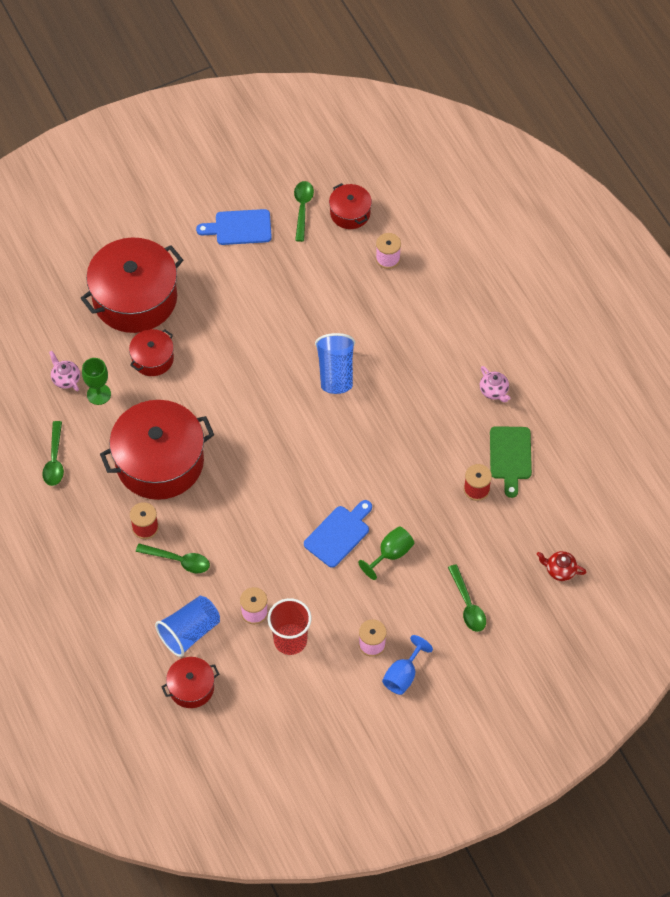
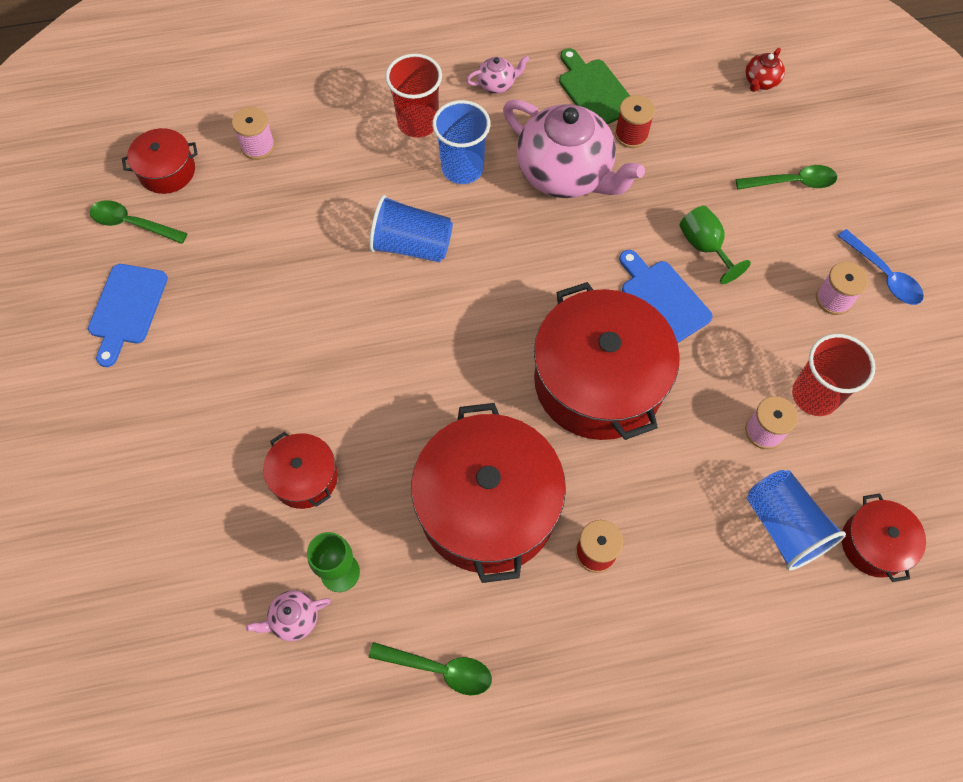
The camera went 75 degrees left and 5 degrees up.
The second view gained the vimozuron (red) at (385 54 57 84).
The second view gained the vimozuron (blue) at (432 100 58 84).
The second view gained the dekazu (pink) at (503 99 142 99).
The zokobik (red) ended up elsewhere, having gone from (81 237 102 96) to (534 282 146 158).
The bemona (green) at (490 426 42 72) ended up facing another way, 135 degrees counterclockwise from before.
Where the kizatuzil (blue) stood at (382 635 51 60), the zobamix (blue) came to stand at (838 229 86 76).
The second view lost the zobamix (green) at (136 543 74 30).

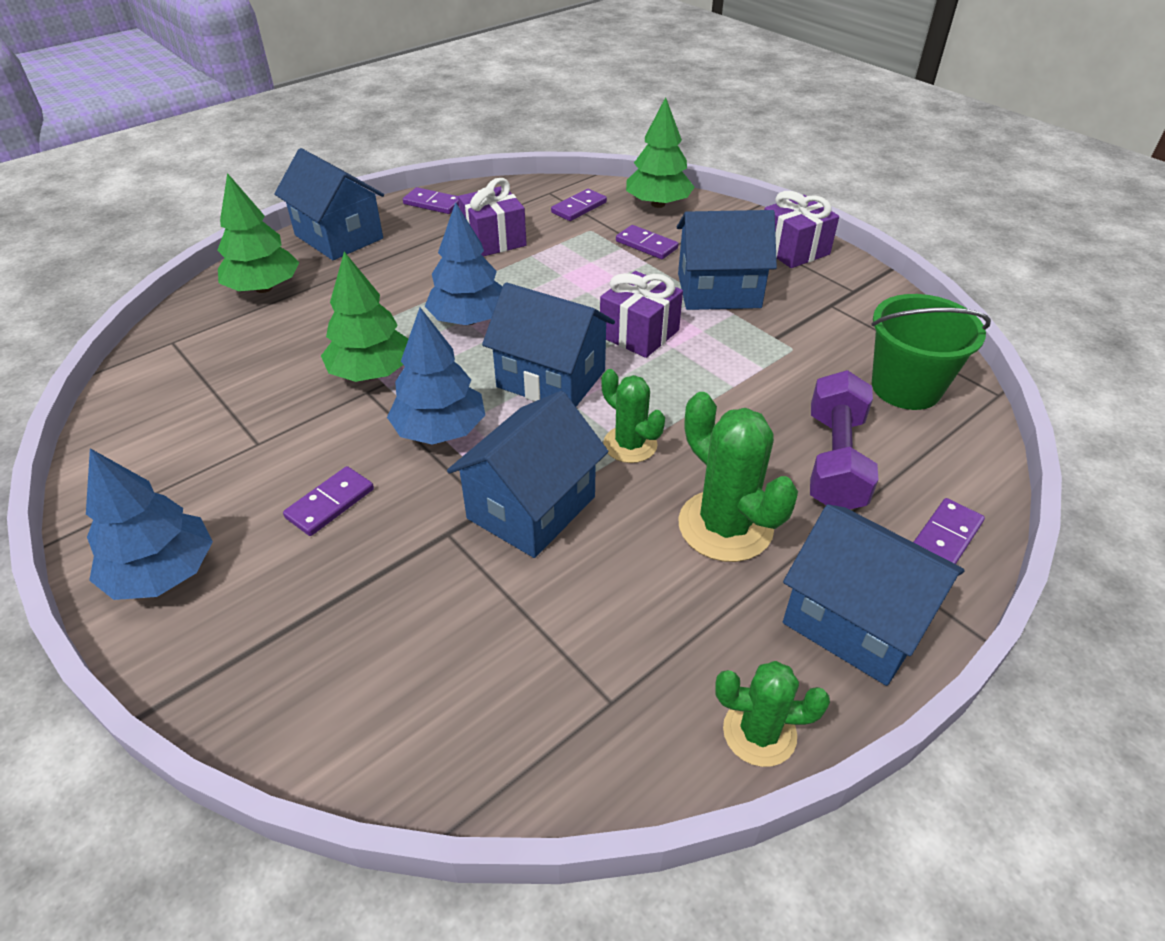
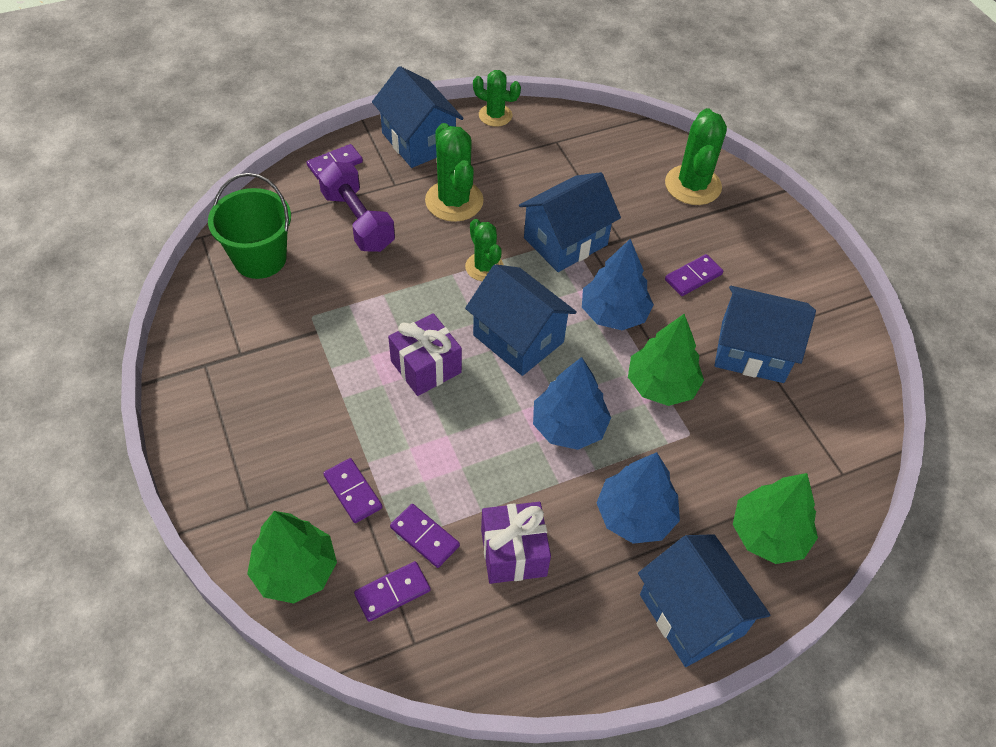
The camera went 165 degrees left and 10 degrees up.
The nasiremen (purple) at (810 370 68 139) ended up facing another way, 60 degrees counterclockwise from before.
The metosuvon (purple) ended up elsewhere, having gone from (403 187 56 27) to (390 504 70 64).
The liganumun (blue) ended up elsewhere, having gone from (86 448 127 152) to (596 452 84 92).
The second view gained the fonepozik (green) at (665 108 62 97).
The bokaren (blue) ended up elsewhere, having gone from (677 210 100 100) to (714 286 102 97).
The second view lost the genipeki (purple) at (764 191 75 77).

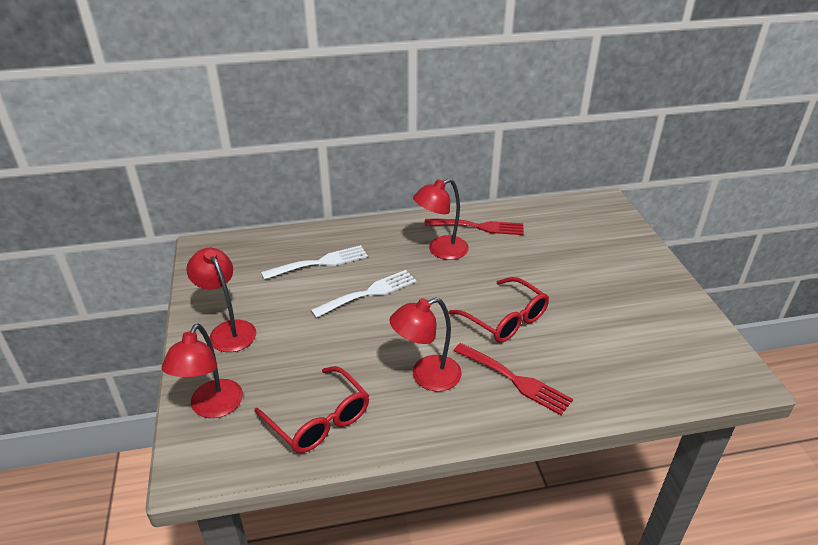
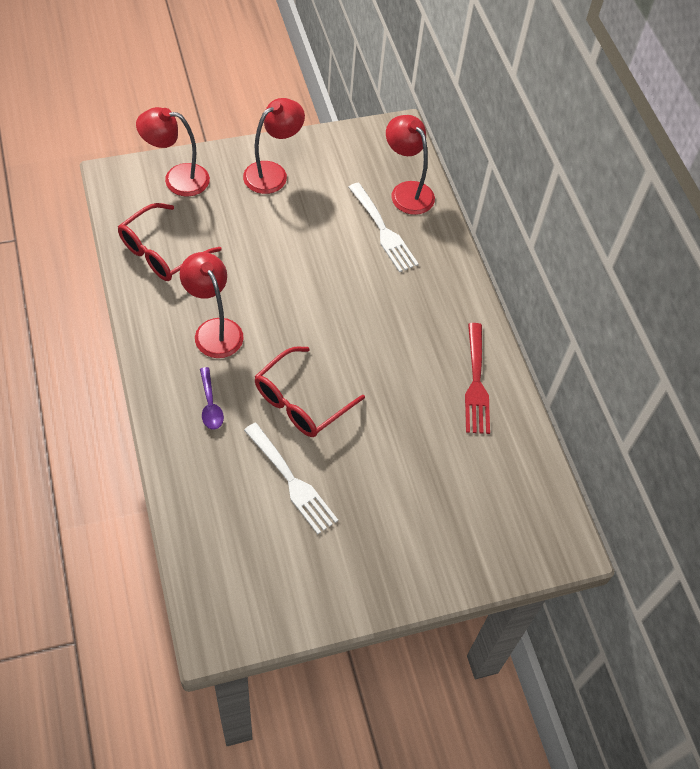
The camera went 80 degrees right and 20 degrees up.
Where the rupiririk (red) stood at (454 343 119 72), the zobamix (purple) came to stand at (200 367 24 63).
The rupiririk (white) ended up elsewhere, having gone from (311 270 105 48) to (244 423 94 111).
The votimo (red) ended up elsewhere, having gone from (413 178 56 82) to (386 115 49 100).

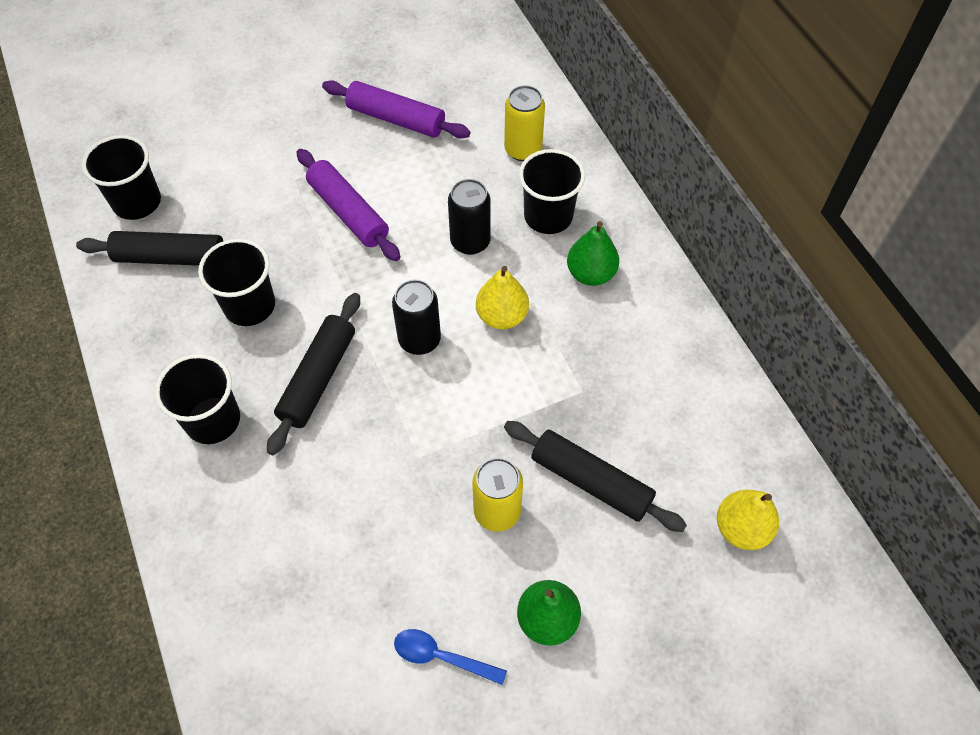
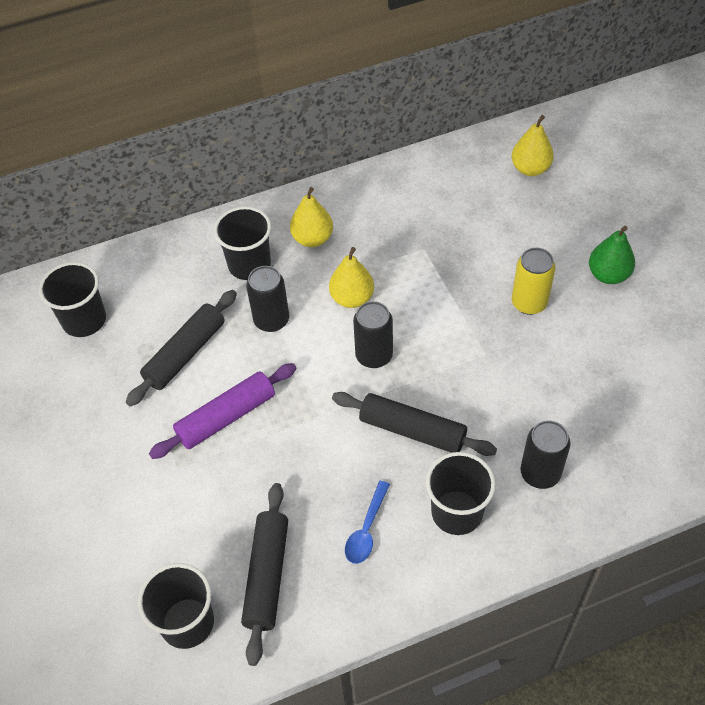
The camera went 85 degrees left and 5 degrees down.
The vimozuron (black) ended up elsewhere, having gone from (198 239 77 87) to (39 262 67 75).
The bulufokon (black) ended up elsewhere, having gone from (504 421 183 111) to (126 290 111 117).
What was the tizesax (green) at (567 221 52 65) turned into the tizesax (yellow) at (290 187 43 60).
The zobamix (blue) ended up elsewhere, having gone from (394 629 113 56) to (345 481 45 83).
The second view gained the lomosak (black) at (520 420 51 69).
The second view lost the bulufokon (purple) at (322 80 149 59).
The second view lost the lomosak (yellow) at (504 85 41 76).

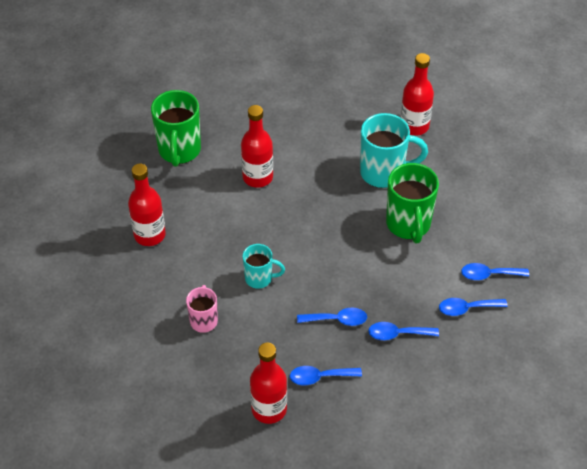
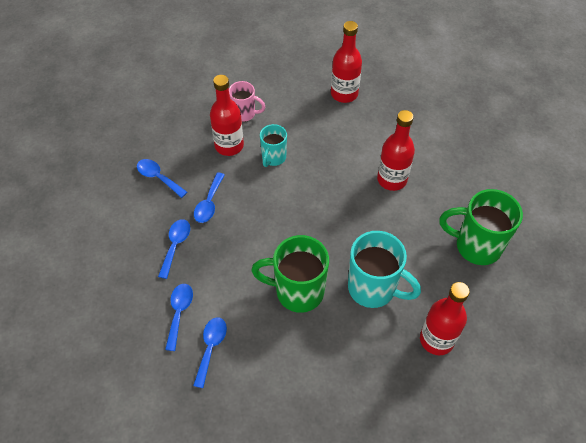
The camera went 105 degrees right and 5 degrees up.
The zobamix (blue) at (290 366 72 19) ended up facing another way, 60 degrees counterclockwise from before.
The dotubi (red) ended up elsewhere, having gone from (250 343 37 81) to (210 75 34 81).
The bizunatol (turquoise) at (360 113 68 75) ended up facing another way, 75 degrees counterclockwise from before.
The bizunatol (green) ended up elsewhere, having gone from (151 90 50 77) to (440 189 83 76).

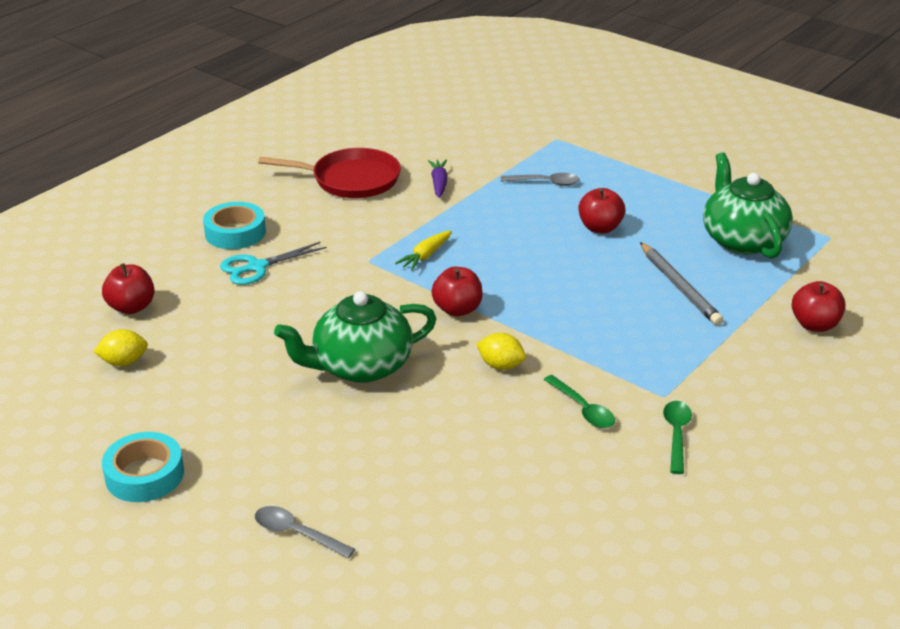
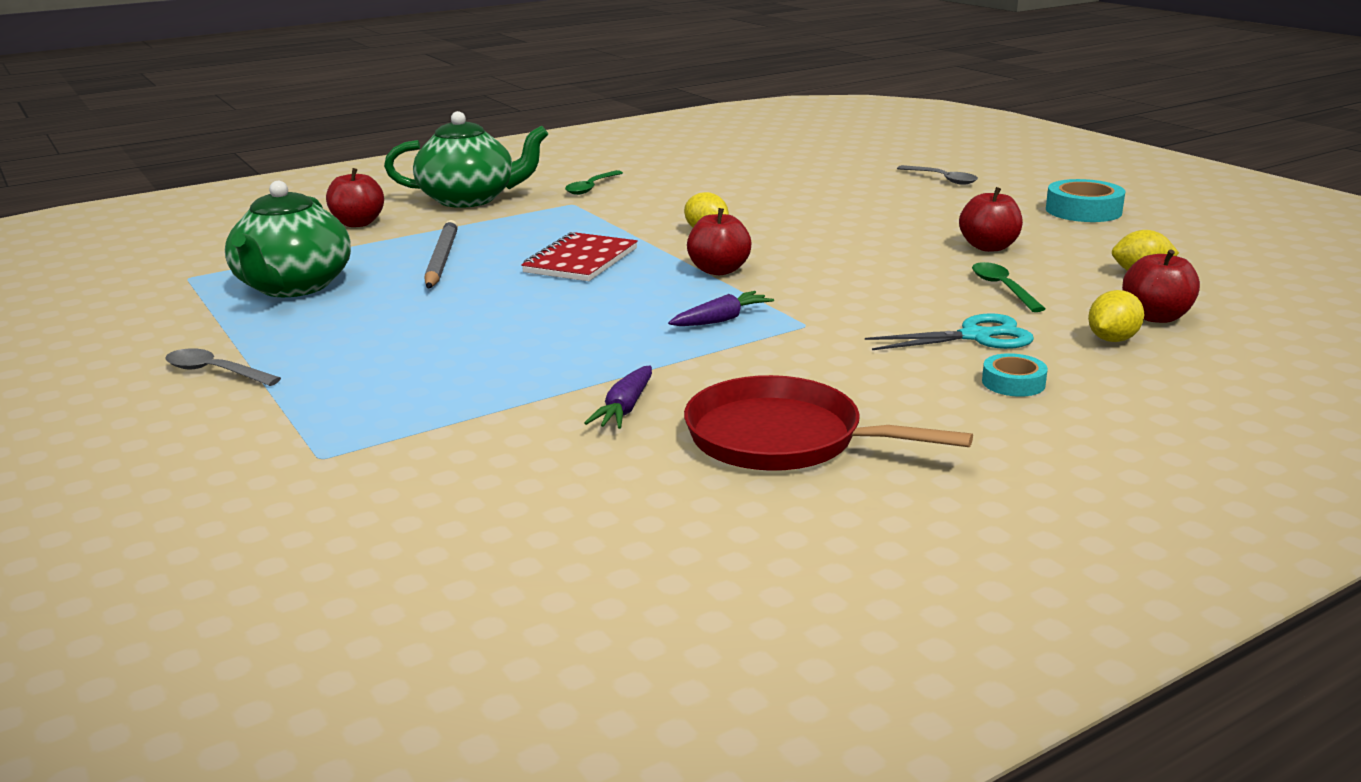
The camera went 160 degrees left and 10 degrees down.
The zobamix (grey) ended up elsewhere, having gone from (501 173 78 13) to (165 348 116 38).
The dekazu (green) ended up elsewhere, having gone from (274 291 162 92) to (384 111 164 97).
The second view gained the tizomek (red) at (521 232 117 49).
What was the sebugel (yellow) at (395 231 57 40) turned into the sebugel (purple) at (668 291 106 35).
The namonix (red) ended up elsewhere, having gone from (578 188 47 45) to (959 187 64 65).
The zobamix (green) ended up elsewhere, having gone from (543 375 72 53) to (972 262 73 50).
The size of the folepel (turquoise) at (203 202 63 47) changed by a factor of 0.59.
The second view gained the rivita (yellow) at (1088 290 56 52).

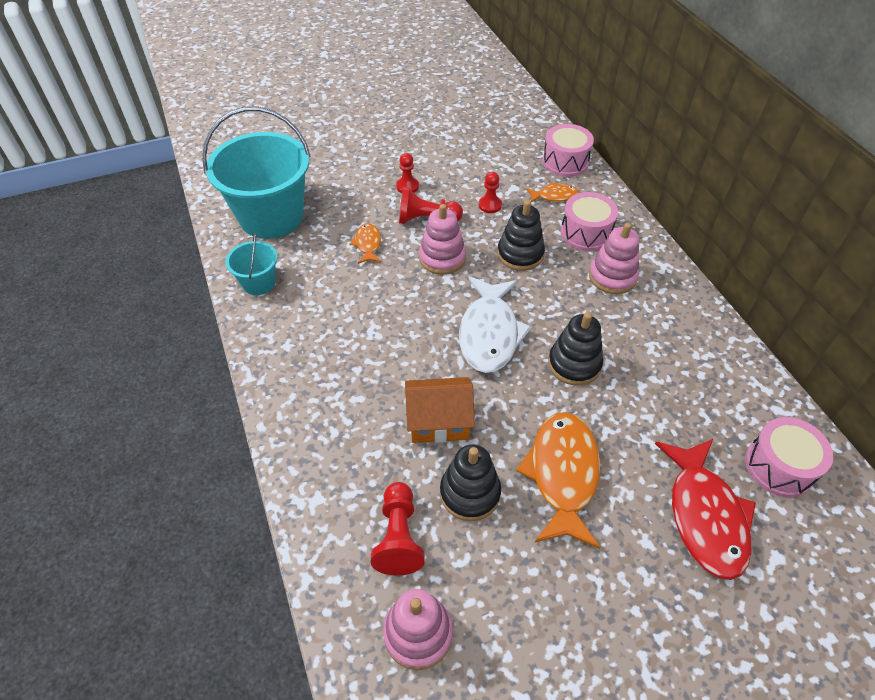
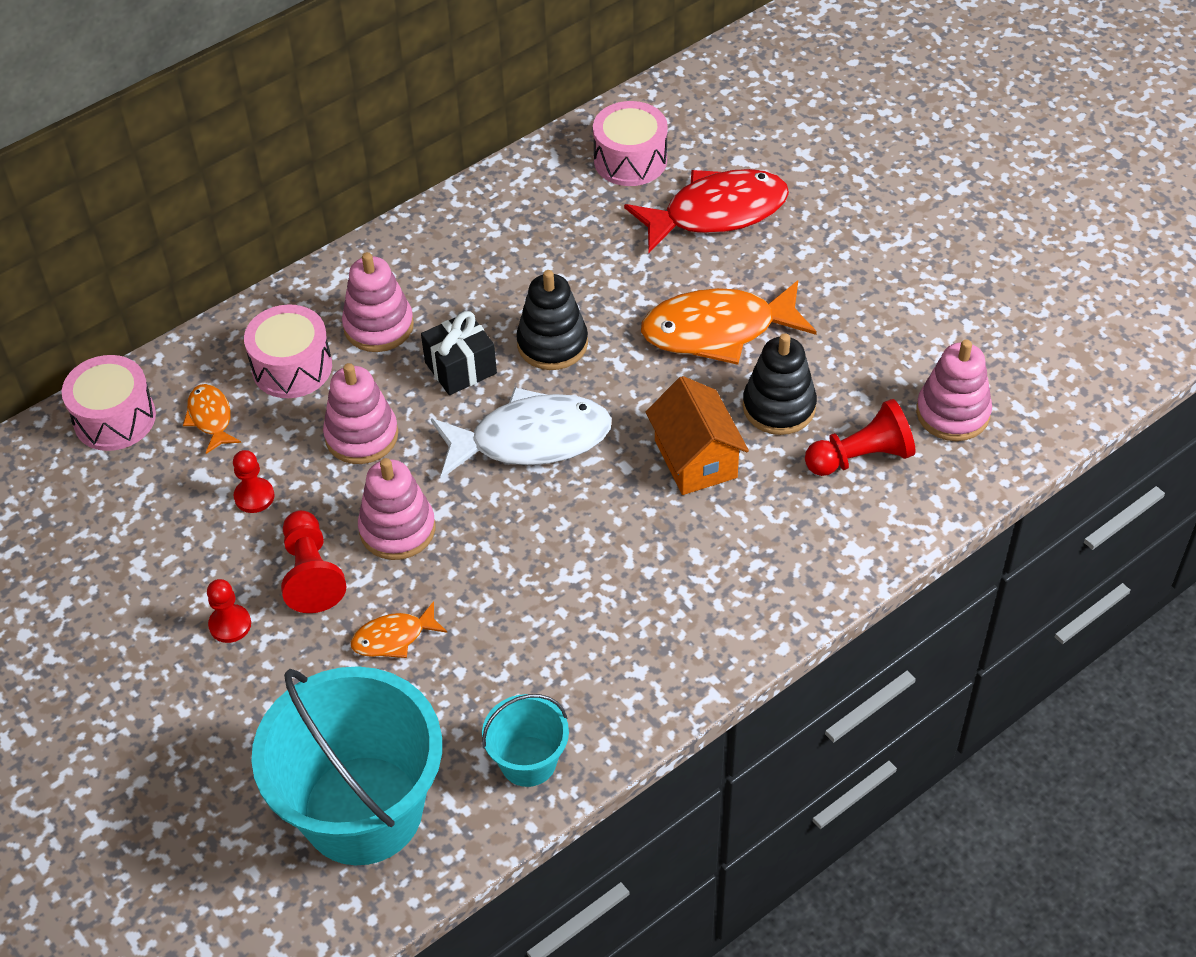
The camera went 105 degrees left and 0 degrees up.
What was the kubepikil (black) at (497 200 48 71) turned into the kubepikil (pink) at (323 363 75 101).
The second view gained the genipeki (black) at (421 311 76 84).

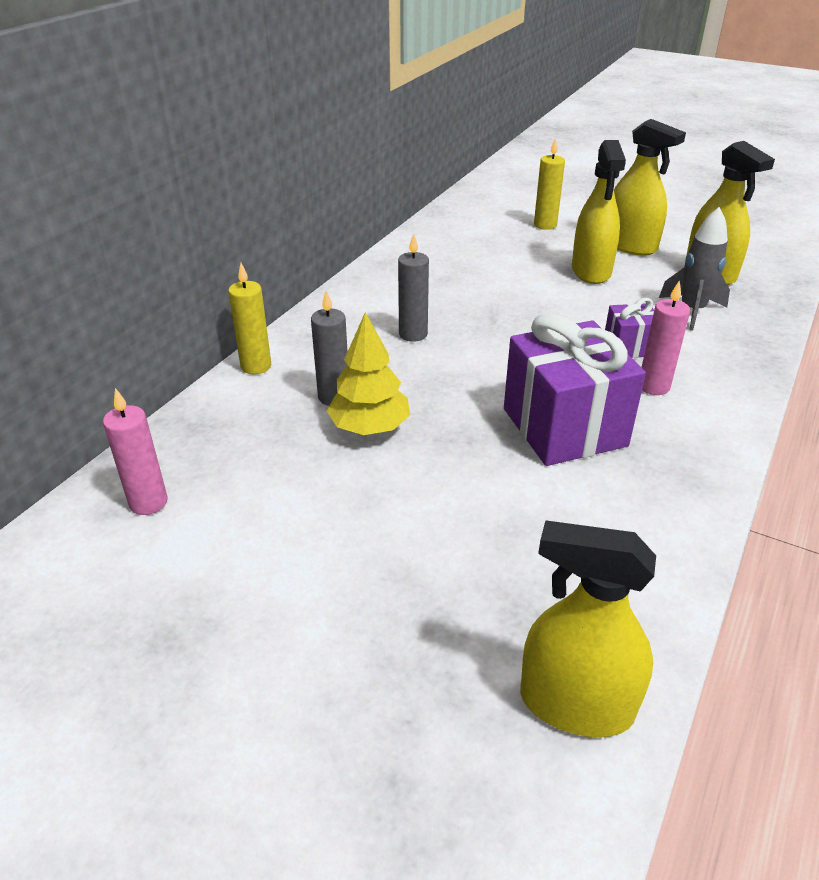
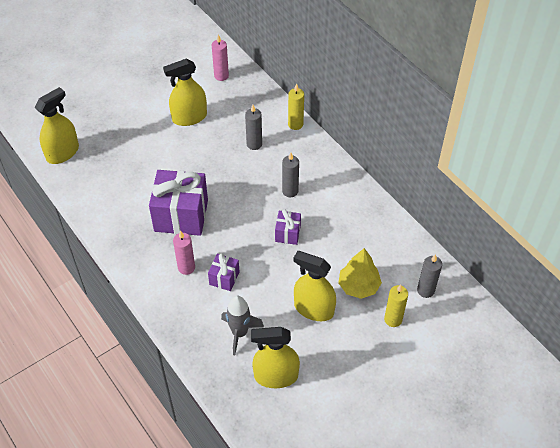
The camera went 115 degrees right and 15 degrees up.
The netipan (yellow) ended up elsewhere, having gone from (614 119 72 137) to (163 59 44 67).
The second view gained the genipeki (purple) at (275 209 26 36).
The liganumun (yellow) ended up elsewhere, having gone from (327 312 83 123) to (338 248 44 51).
The second view gained the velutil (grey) at (417 254 25 44).

